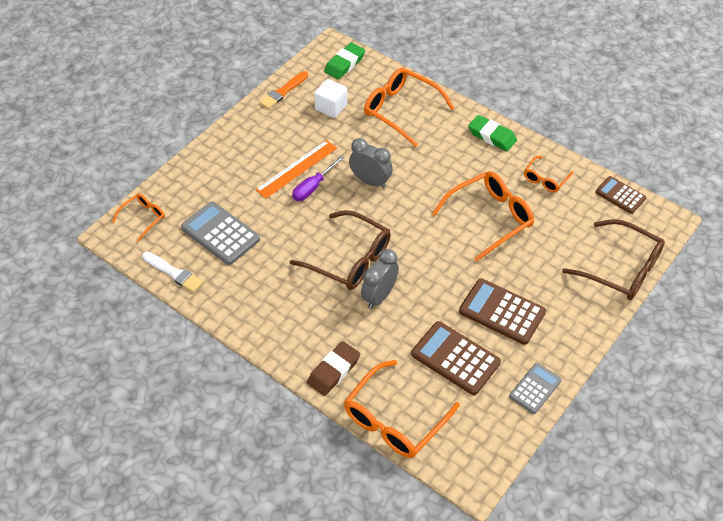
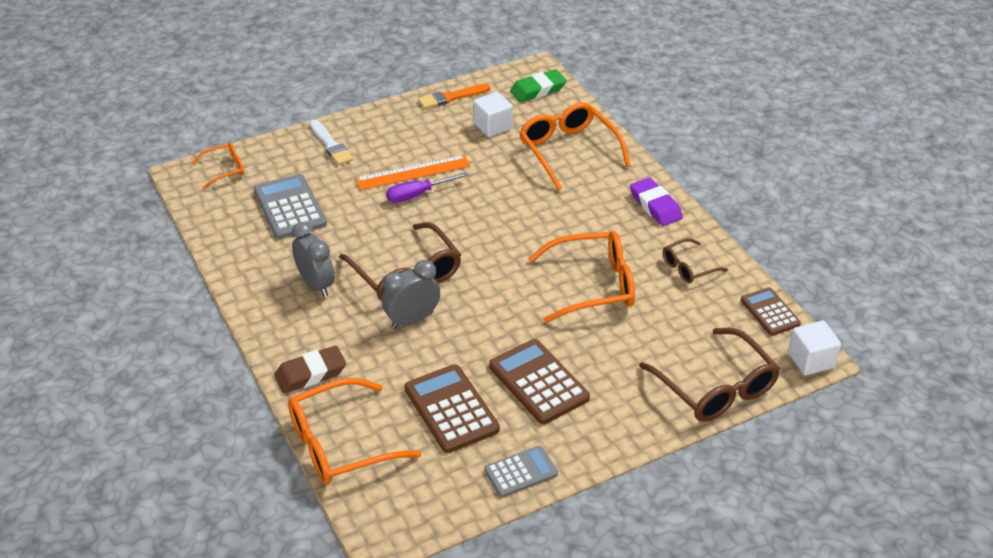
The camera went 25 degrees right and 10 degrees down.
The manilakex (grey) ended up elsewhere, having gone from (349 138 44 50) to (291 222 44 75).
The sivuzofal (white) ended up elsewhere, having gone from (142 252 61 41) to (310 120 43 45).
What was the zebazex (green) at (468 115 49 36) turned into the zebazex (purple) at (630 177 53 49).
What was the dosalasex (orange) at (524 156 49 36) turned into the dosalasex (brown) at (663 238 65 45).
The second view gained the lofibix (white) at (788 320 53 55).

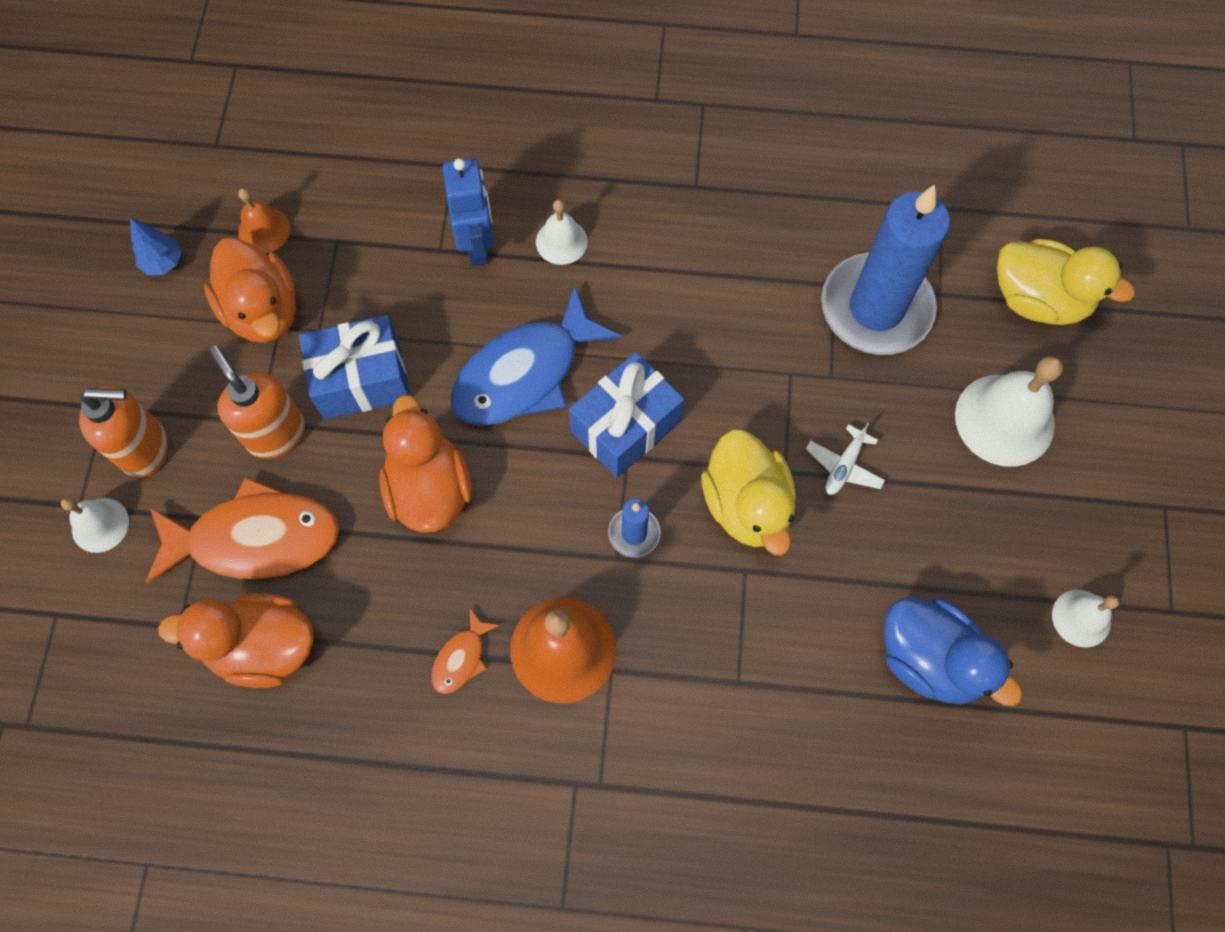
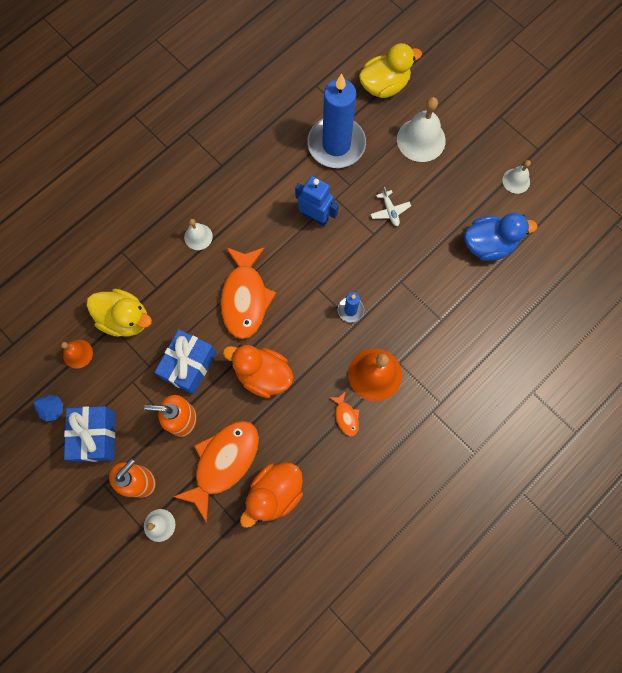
The camera went 50 degrees left and 5 degrees up.
The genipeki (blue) ended up elsewhere, having gone from (569 352 115 126) to (64 406 51 56).
The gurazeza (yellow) ended up elsewhere, having gone from (701 429 95 126) to (87 289 65 48).
What was the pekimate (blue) at (451 286 171 140) turned into the pekimate (orange) at (221 247 55 92).
The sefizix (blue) ended up elsewhere, having gone from (443 158 51 108) to (295 176 44 51).
The second view lost the gurazeza (orange) at (204 238 92 105).

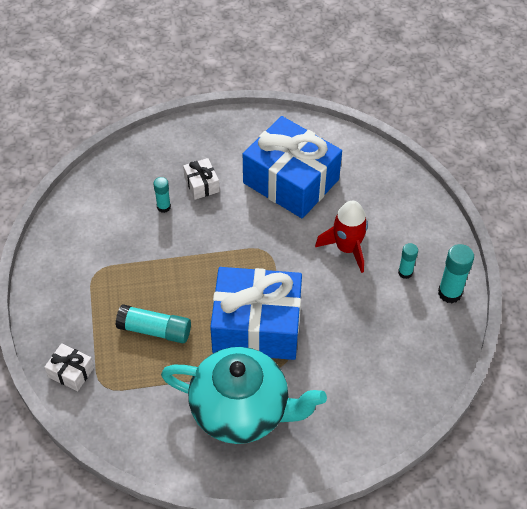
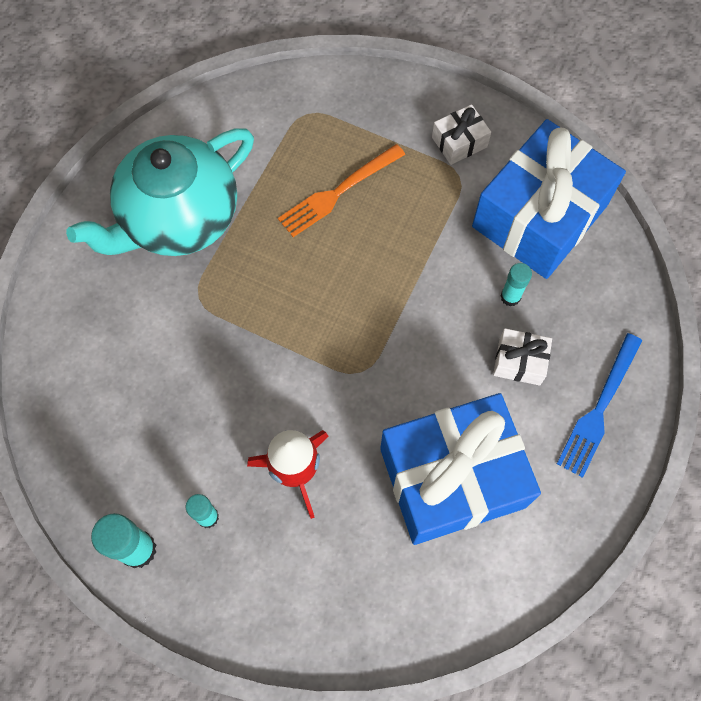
The camera went 125 degrees right and 15 degrees up.
Where the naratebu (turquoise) stood at (115 304 76 39), the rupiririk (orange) came to stand at (278 144 127 93).
The genipeki (white) ended up elsewhere, having gone from (45 343 49 48) to (432 104 59 61).
The genipeki (blue) ended up elsewhere, having gone from (210 267 92 93) to (472 119 154 160).
The second view gained the rupiririk (blue) at (557 333 85 145).

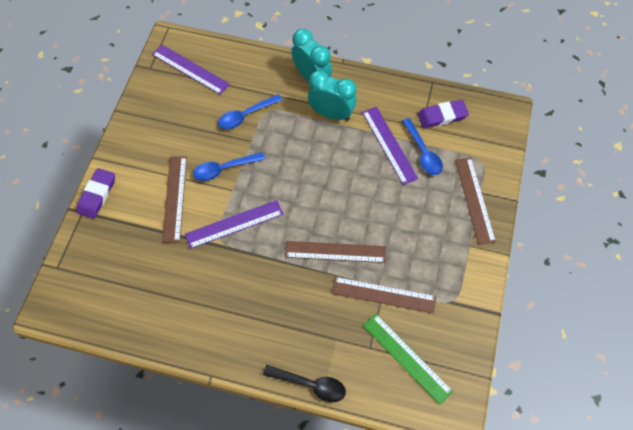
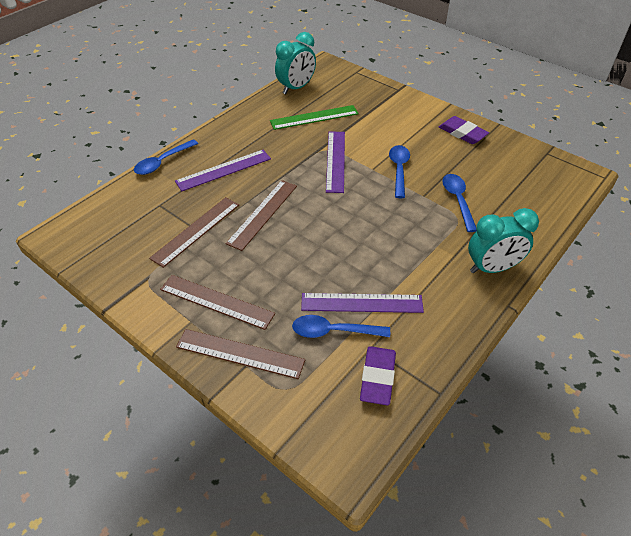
The camera went 115 degrees right and 15 degrees down.
What was the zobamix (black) at (263 365 83 37) turned into the zobamix (blue) at (134 139 64 36).
The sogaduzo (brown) ended up elsewhere, having gone from (162 156 25 87) to (160 275 115 55).
The sogaduzo (purple) ended up elsewhere, having gone from (152 45 78 50) to (175 150 96 41).
The sogaduzo (green) ended up elsewhere, having gone from (363 314 90 91) to (270 105 89 25).
The manilakex (turquoise) ended up elsewhere, having gone from (308 70 49 51) to (275 32 41 62).
The zebazex (purple) ended up elsewhere, having gone from (76 168 39 51) to (439 116 50 28).

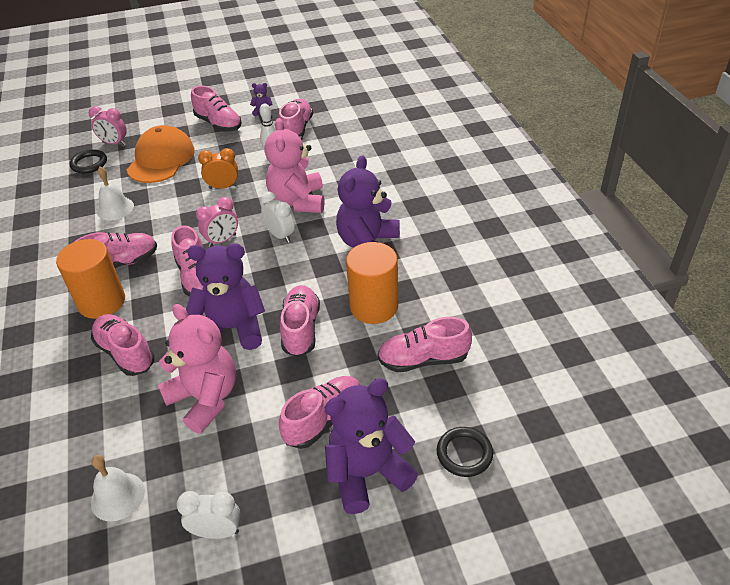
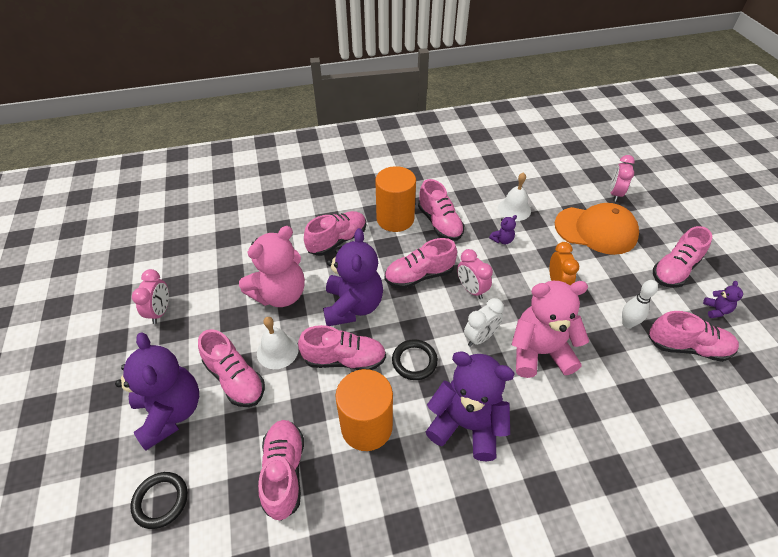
The camera went 90 degrees right and 5 degrees up.
What was the manilakex (white) at (176 491 64 48) turned into the manilakex (pink) at (132 269 37 55).
The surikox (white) ended up elsewhere, having gone from (91 455 54 67) to (257 317 42 52).
The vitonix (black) ended up elsewhere, having gone from (69 149 38 25) to (392 339 46 41).
The second view gained the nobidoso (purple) at (489 215 28 29).

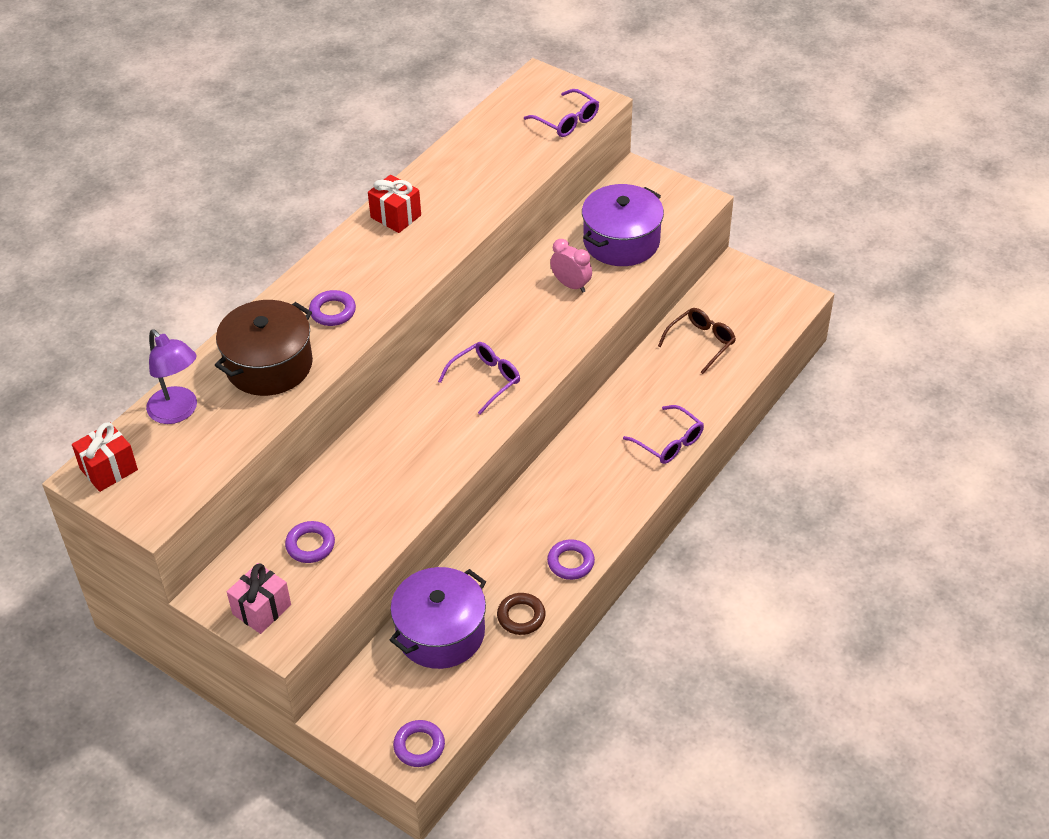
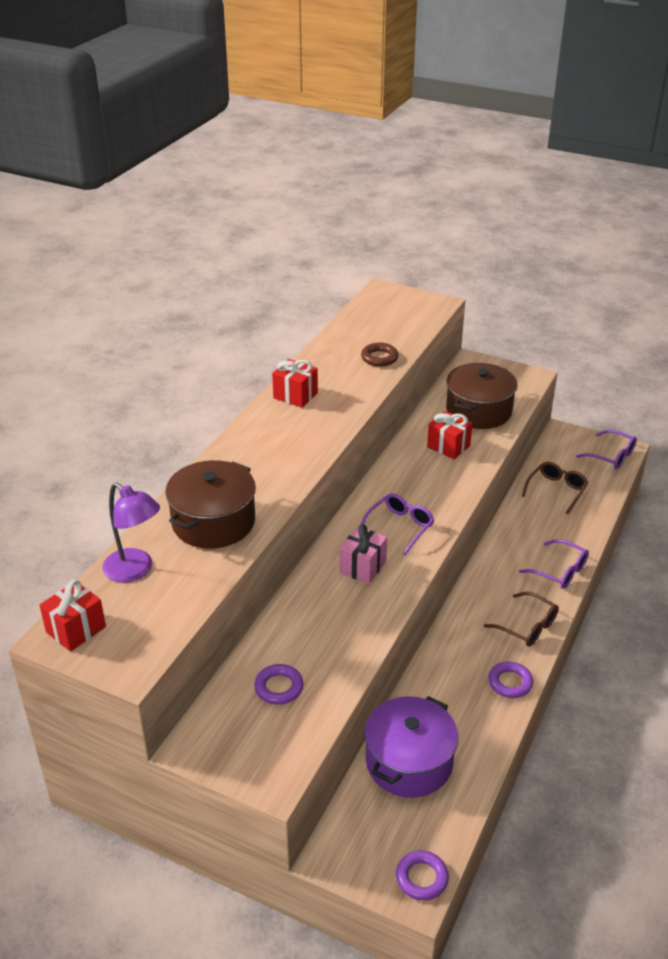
The camera went 10 degrees left and 10 degrees down.
The genipeki (pink) ended up elsewhere, having gone from (227 563 64 71) to (339 524 48 60).
The vitonix (brown) ended up elsewhere, having gone from (497 593 49 42) to (361 343 37 24).
Where the manilakex (pink) stood at (550 239 42 53), the genipeki (red) came to stand at (427 411 45 48).
What was the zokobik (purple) at (582 184 82 82) turned into the zokobik (brown) at (446 363 71 66).
The second view gained the dosalasex (brown) at (484 592 75 54).
The dosalasex (purple) ended up elsewhere, having gone from (524 89 75 48) to (576 430 61 39).
The second view lost the vitonix (purple) at (309 290 47 36).

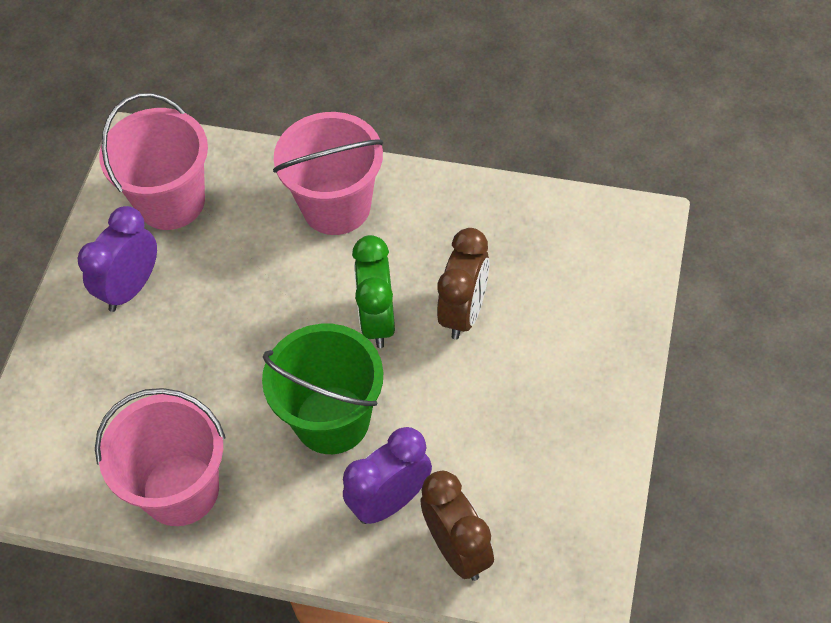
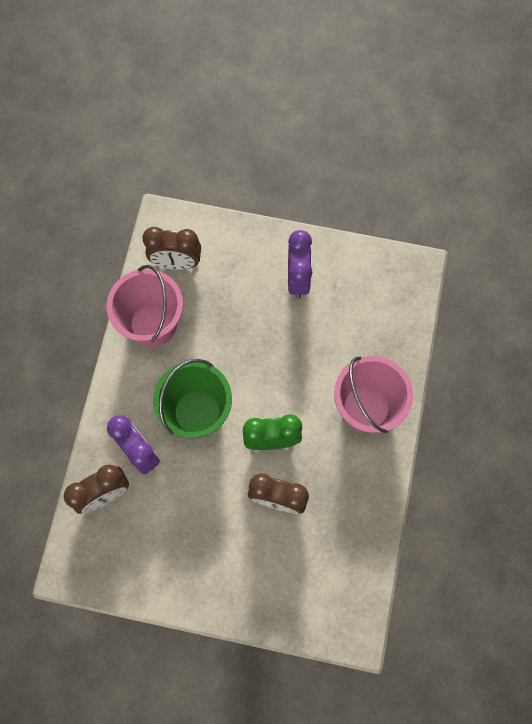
The camera went 85 degrees right and 15 degrees up.
The second view gained the manilakex (brown) at (142 227 59 43).
The manilakex (purple) at (77 206 80 106) ended up facing another way, 60 degrees clockwise from before.
The second view lost the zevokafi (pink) at (99 93 109 137).

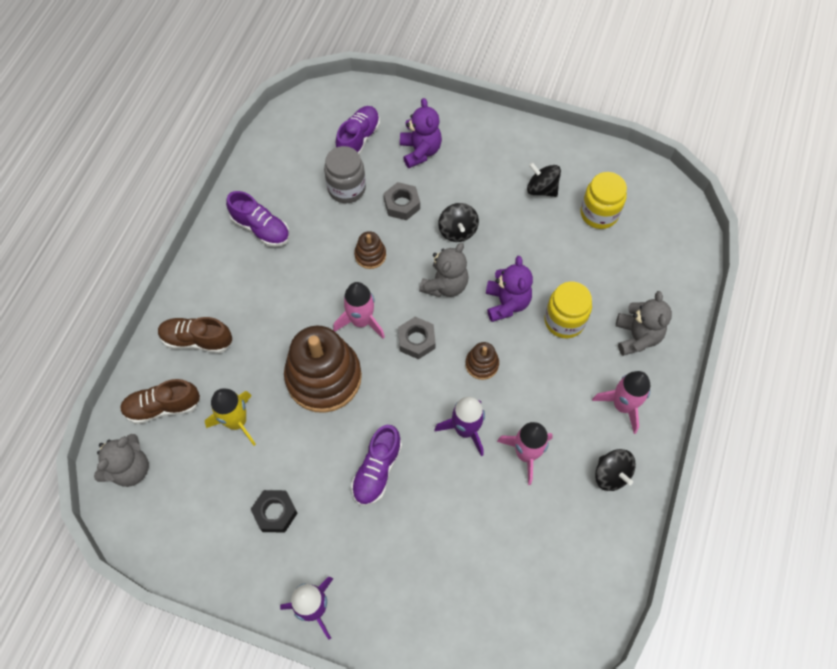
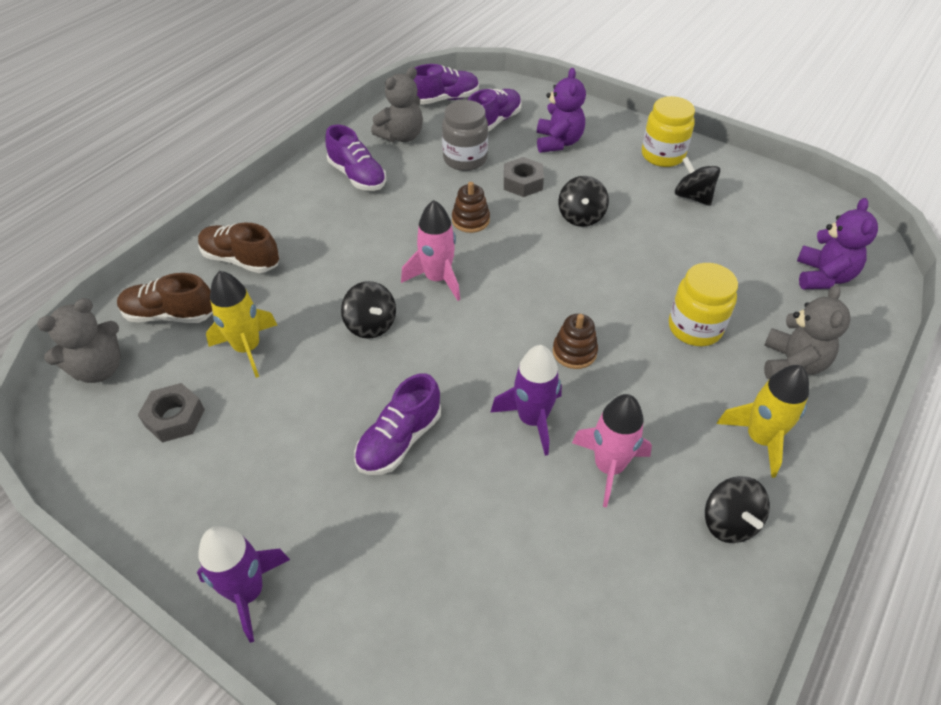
The camera went 15 degrees right and 15 degrees down.
The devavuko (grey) ended up elsewhere, having gone from (398 317 38 42) to (138 383 67 60).
Where the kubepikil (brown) stood at (284 326 78 87), the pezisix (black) came to stand at (341 281 55 58).
The nobidoso (grey) ended up elsewhere, having gone from (419 243 50 54) to (371 67 52 75).
The second view gained the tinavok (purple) at (413 64 66 41).
The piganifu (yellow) ended up elsewhere, having gone from (580 172 47 57) to (642 96 53 71).
What was the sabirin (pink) at (592 371 58 63) turned into the sabirin (yellow) at (717 365 92 113).
The nobidoso (purple) ended up elsewhere, having gone from (486 256 47 66) to (797 198 81 91).
The second view lost the devavuko (black) at (251 490 46 43).

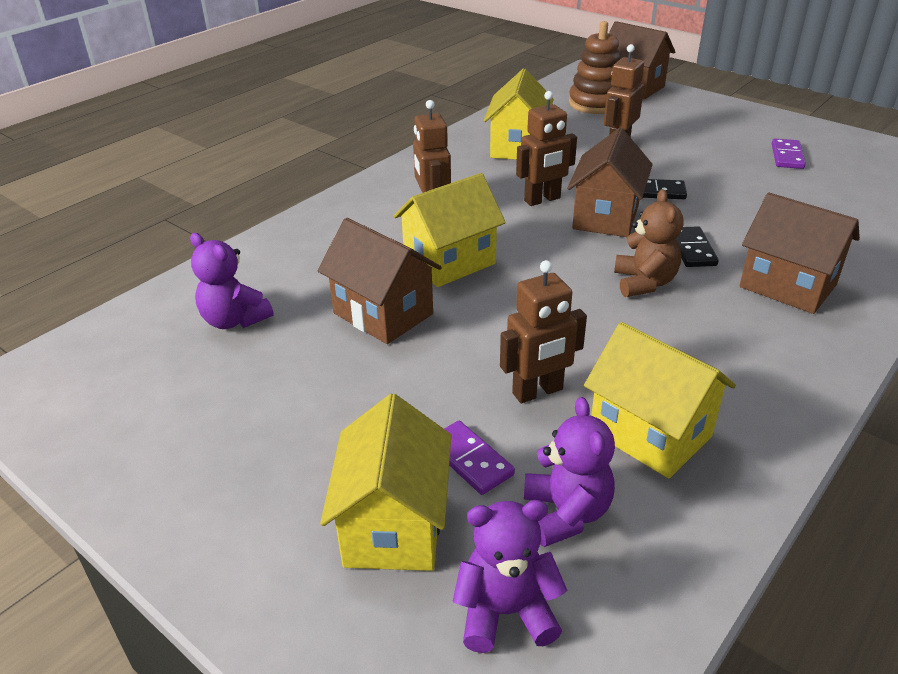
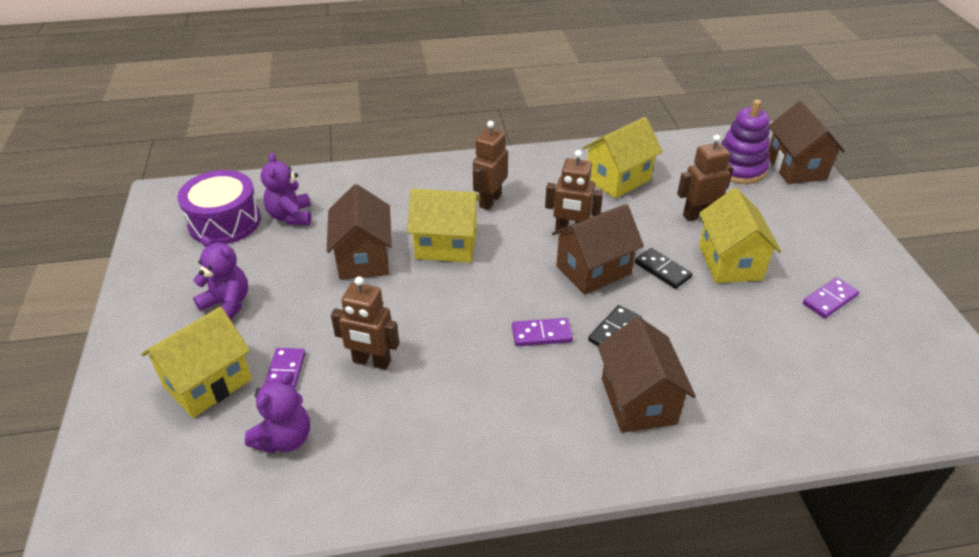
The camera went 40 degrees right and 5 degrees up.
The second view gained the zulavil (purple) at (177 170 84 74).
The nobidoso (purple) ended up elsewhere, having gone from (453 500 115 153) to (193 236 55 84).
Where the nobidoso (brown) stood at (614 189 70 108), the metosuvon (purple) came to stand at (512 318 61 28).
The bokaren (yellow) ended up elsewhere, having gone from (584 322 152 157) to (699 188 82 95).
What was the kubepikil (brown) at (569 21 52 93) turned into the kubepikil (purple) at (721 99 49 85).

